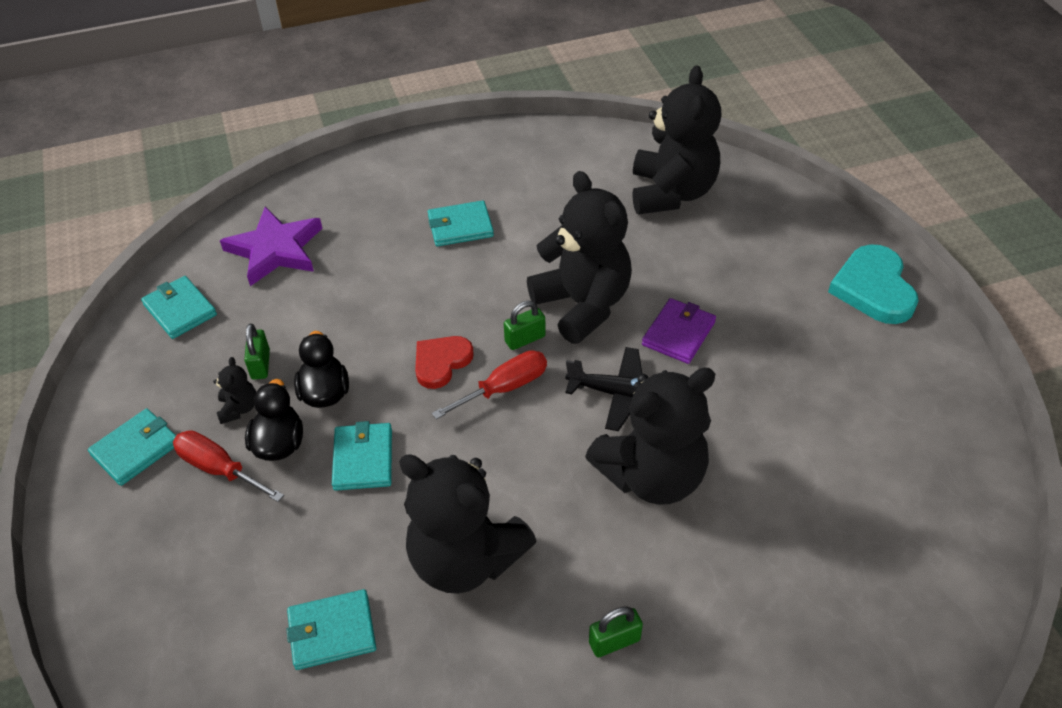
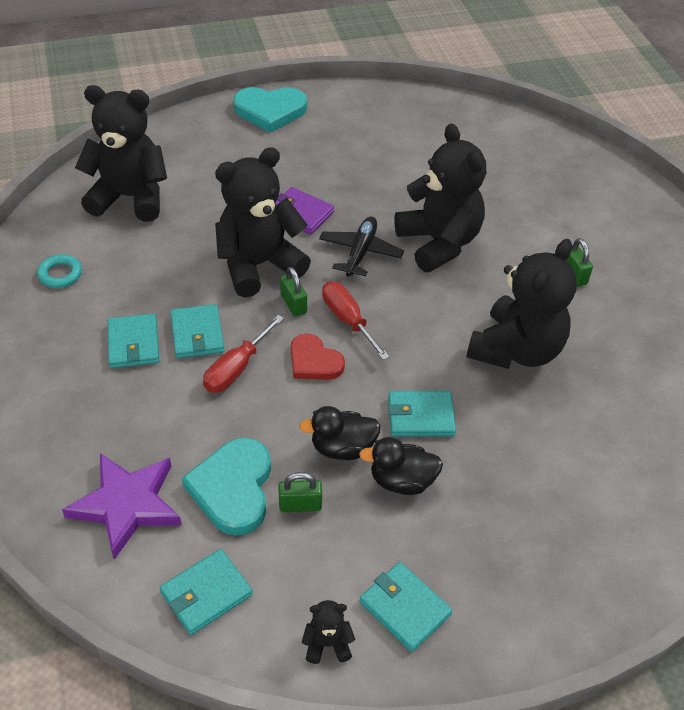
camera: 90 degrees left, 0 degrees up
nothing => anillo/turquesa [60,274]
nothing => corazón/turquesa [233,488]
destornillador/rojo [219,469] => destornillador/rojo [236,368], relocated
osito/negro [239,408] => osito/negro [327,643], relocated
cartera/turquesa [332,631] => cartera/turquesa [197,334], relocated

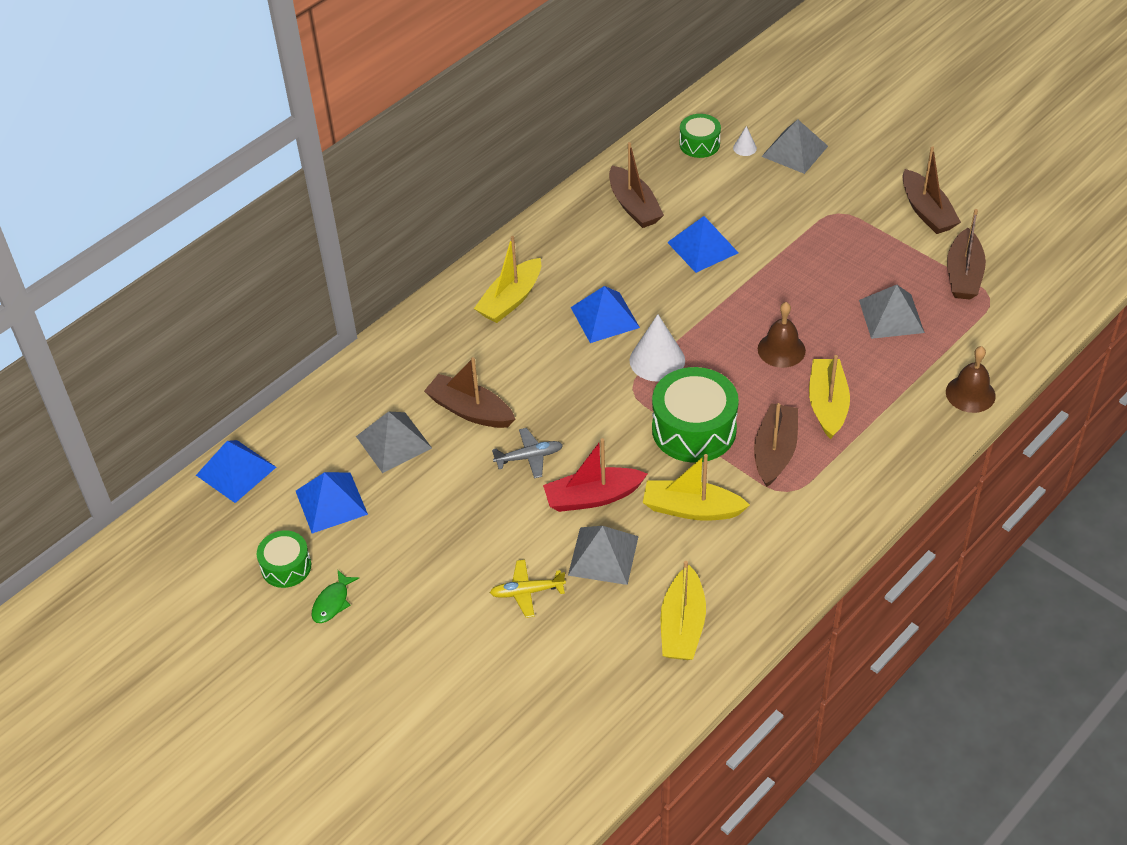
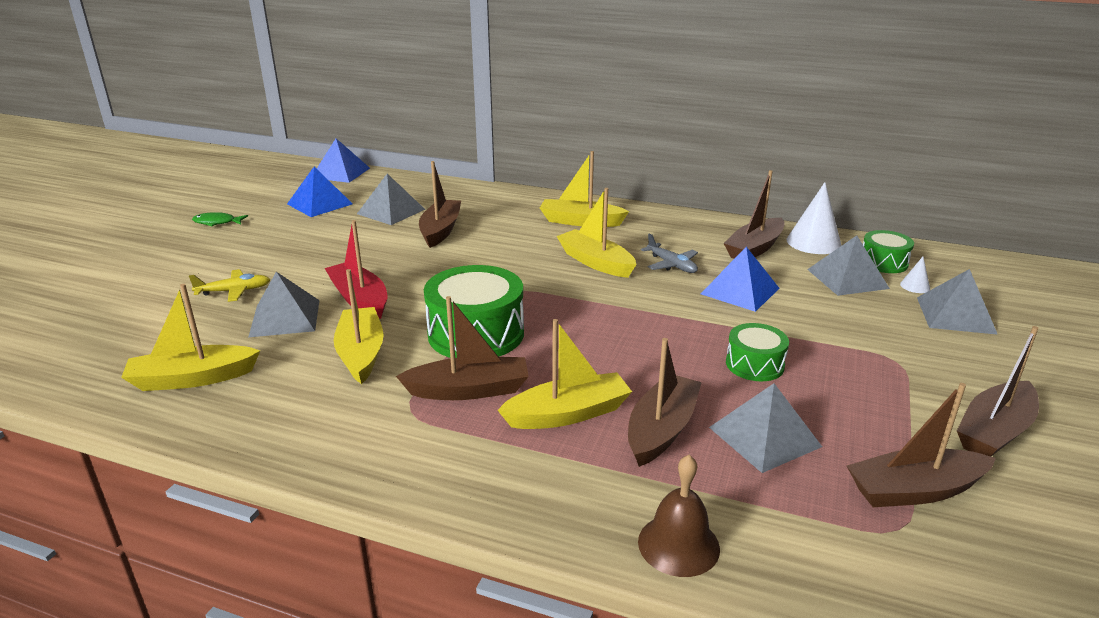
camera: 65 degrees right, 20 degrees down
campana/marrón [781,349] => nothing
nothing => barco/marrón [661,430]
nothing => pirámide/gris [847,278]
tambor/verde [286,567] => tambor/verde [754,364], relocated
avión/gris [529,457] => avión/gris [671,265], relocated
cono/blanco [657,360] => cono/blanco [813,242], relocated
pirámide/azul [605,317] => barco/amarillo [595,262]
avión/amarillo [527,592] => avión/amarillo [234,291], 105 degrees clockwise

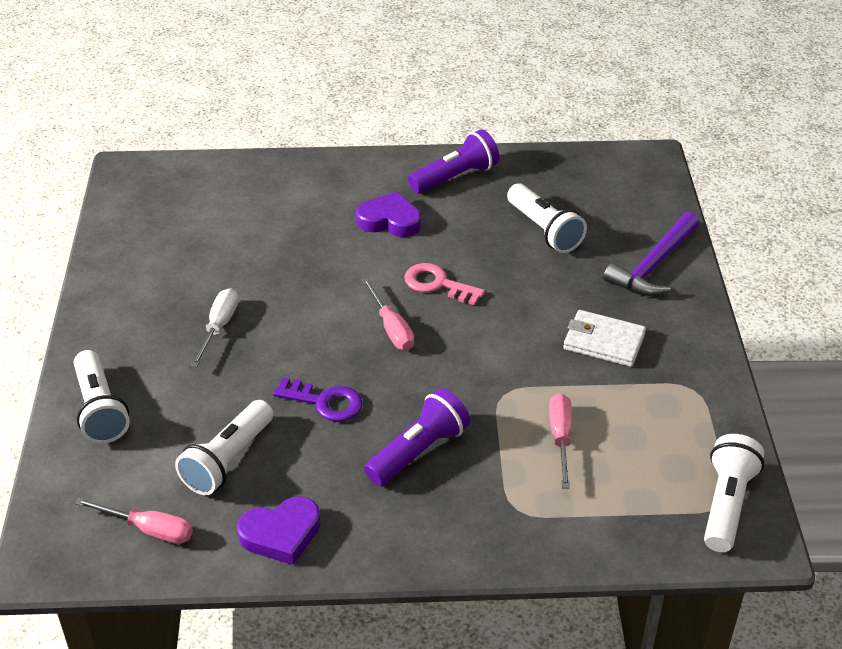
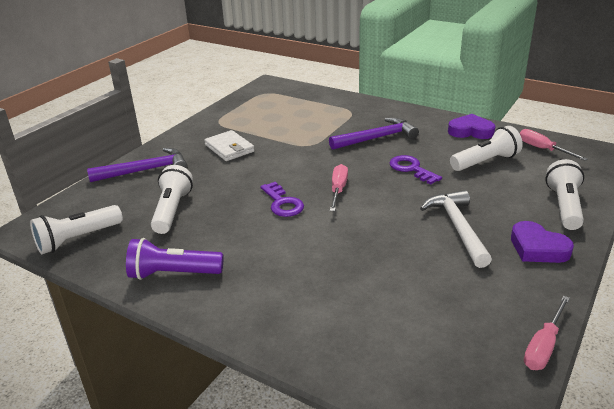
camera: 145 degrees left, 10 degrees down
corazón/morado [389,220] => corazón/morado [537,248], relocated
destornillador/rosa [560,438] => destornillador/rosa [543,346], relocated
lámpara de mano/blanco [726,504] => lámpara de mano/blanco [77,239], relocated
destornillador/blanco [219,327] => martillo/blanco [457,227]
lámpara de mano/morado [419,451] => martillo/morado [377,138]
llave/rosa [437,284] => llave/morado [282,203]

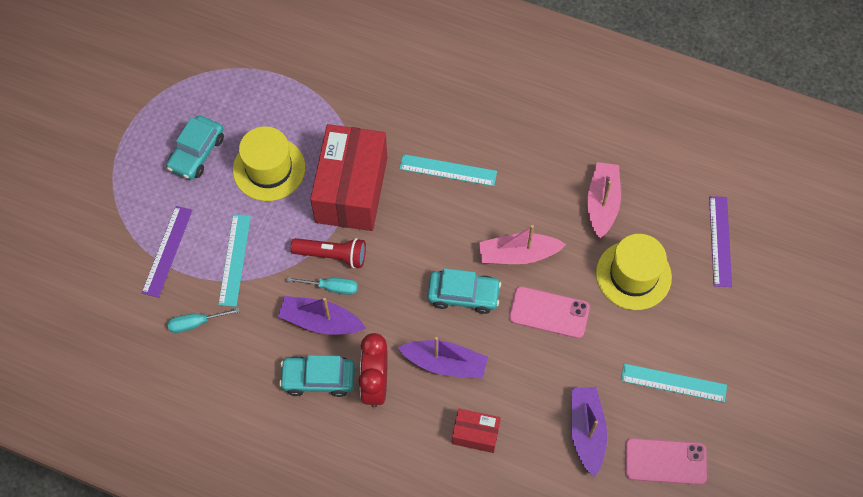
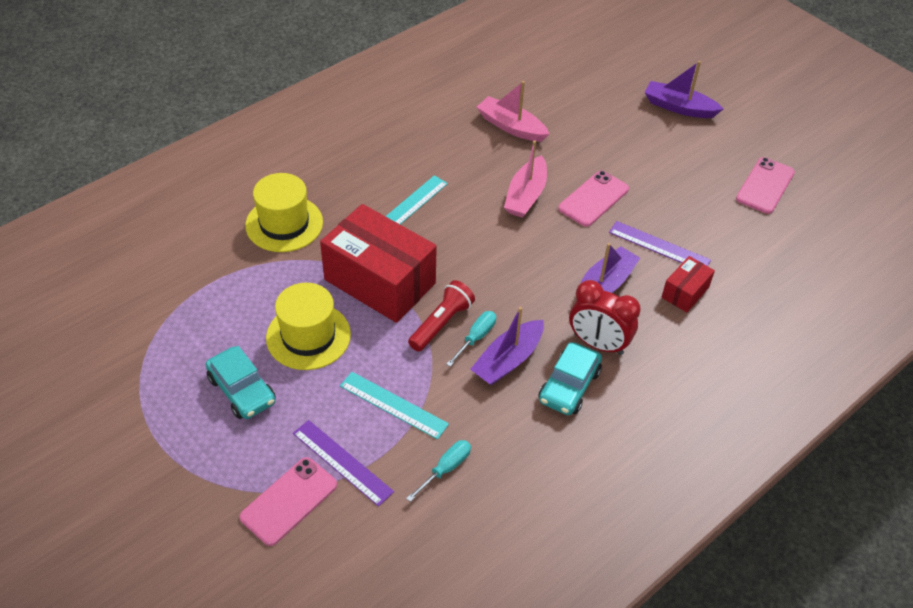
camera: 65 degrees left, 15 degrees down
coche/turquesa [463,295] => nothing
regla/turquesa [673,382] => nothing
nothing => móvil/rosa [289,501]
barco/morado [586,431] => barco/morado [679,107], relocated
sombrero/amarillo [633,275] => sombrero/amarillo [284,224], relocated
regla/morado [720,241] => regla/morado [659,246], relocated
destornillador/turquesa [195,323] => destornillador/turquesa [446,468], 150 degrees counterclockwise

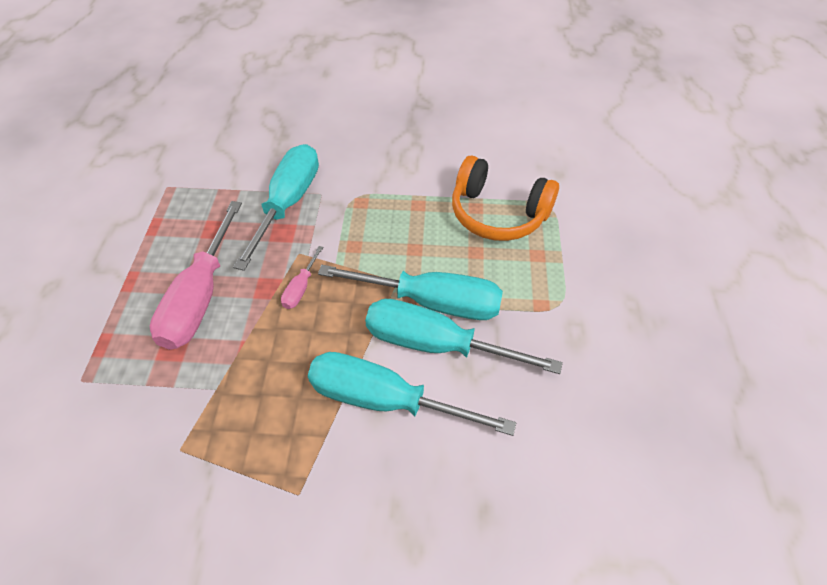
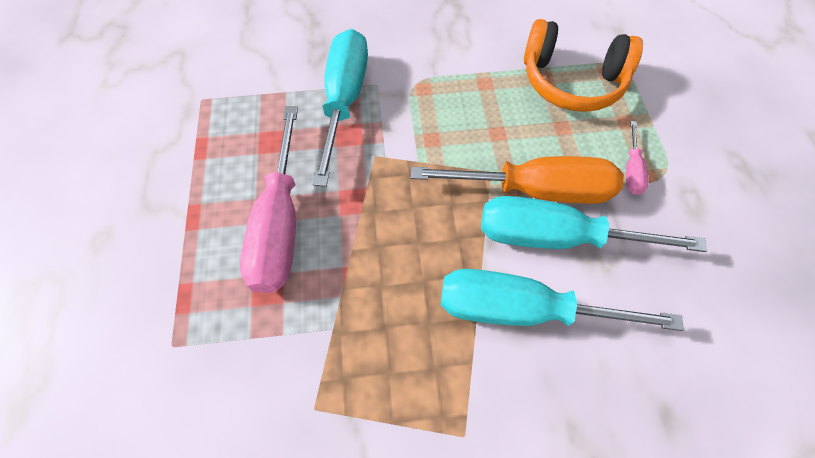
camera: 10 degrees left, 10 degrees up
destornillador/rosa [301,288] => destornillador/rosa [631,170], relocated
destornillador/turquesa [431,302] => destornillador/naranja [535,190]

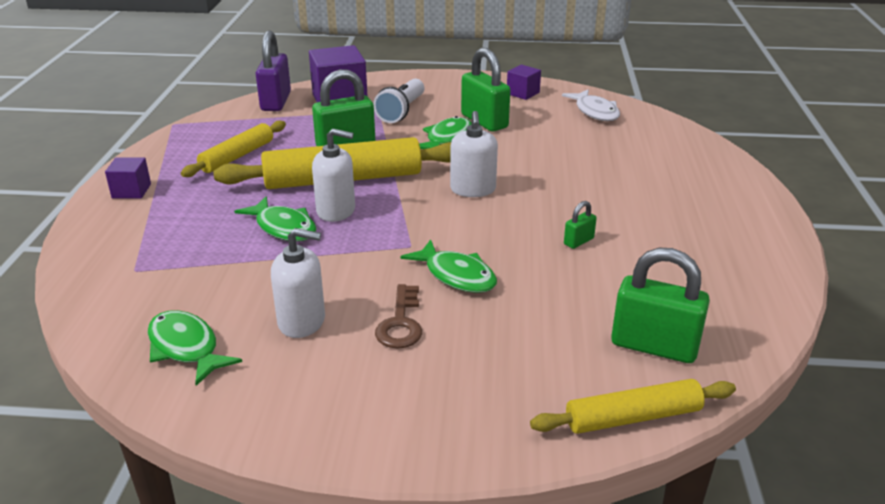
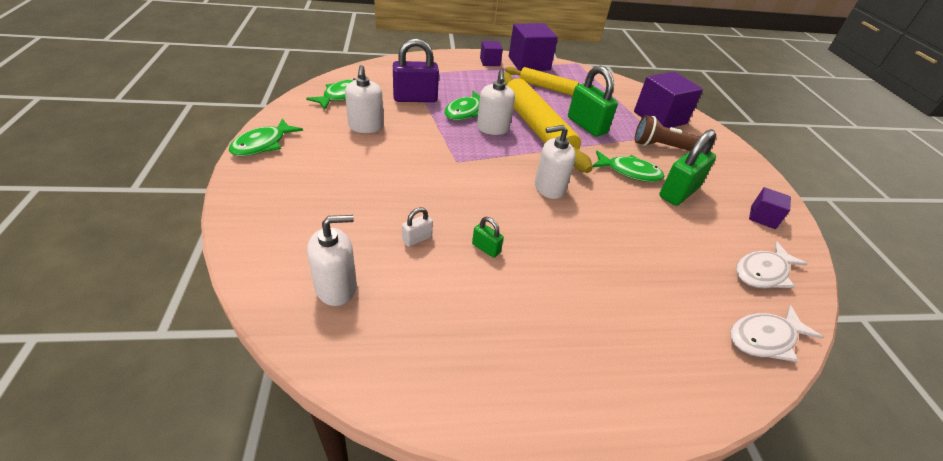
camera: 75 degrees right, 10 degrees up
llave/marrón [401,323] => nothing
rodillo/amarillo [633,417] => nothing
nothing => candado/blanco [417,239]
nothing => cubo/morado [529,63]
nothing => pez/blanco [765,338]
candado/morado [276,102] => candado/morado [415,98], relocated
pez/verde [456,275] => pez/verde [262,144], relocated
candado/verde [654,346] => dispensador de jabón/blanco [336,287]
lámpara de mano/blanco [402,111] => lámpara de mano/marrón [663,147]

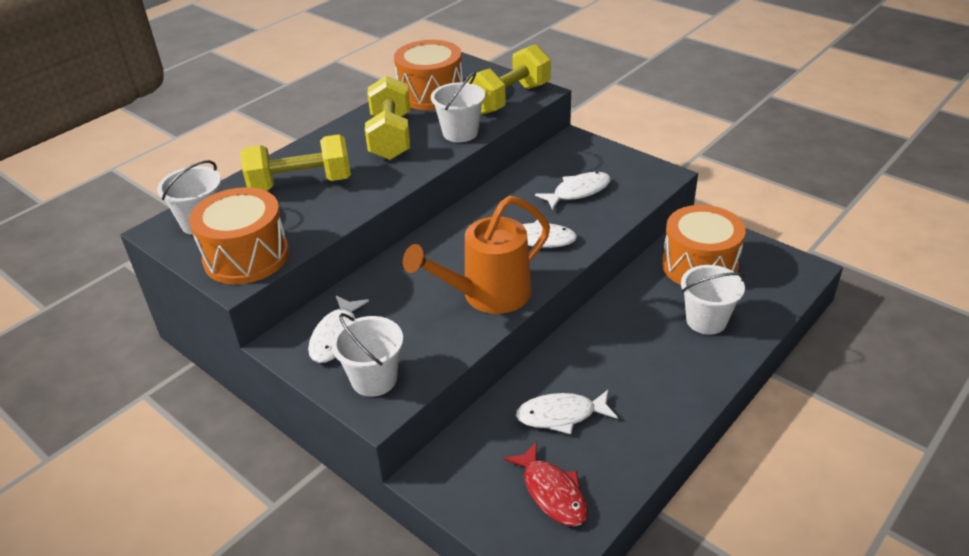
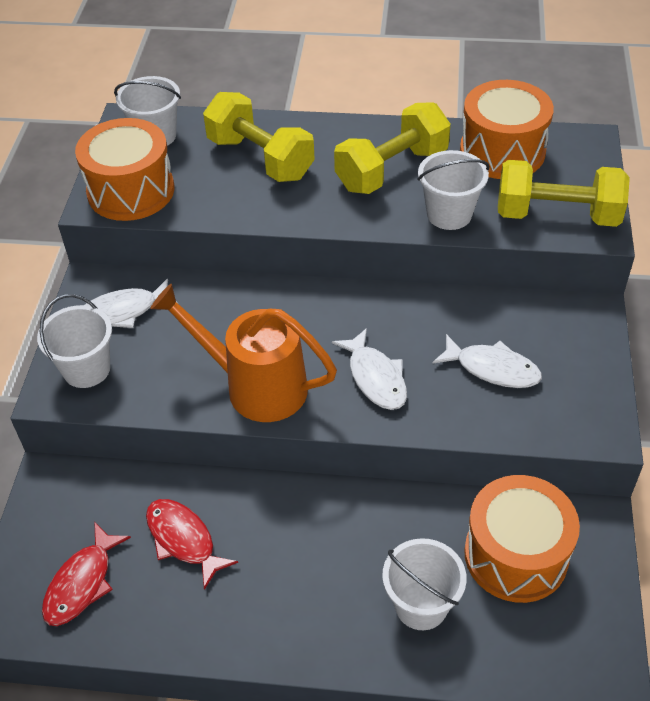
camera: 55 degrees right, 10 degrees up
pez/blanco [561,415] => pez/rojo [183,540]

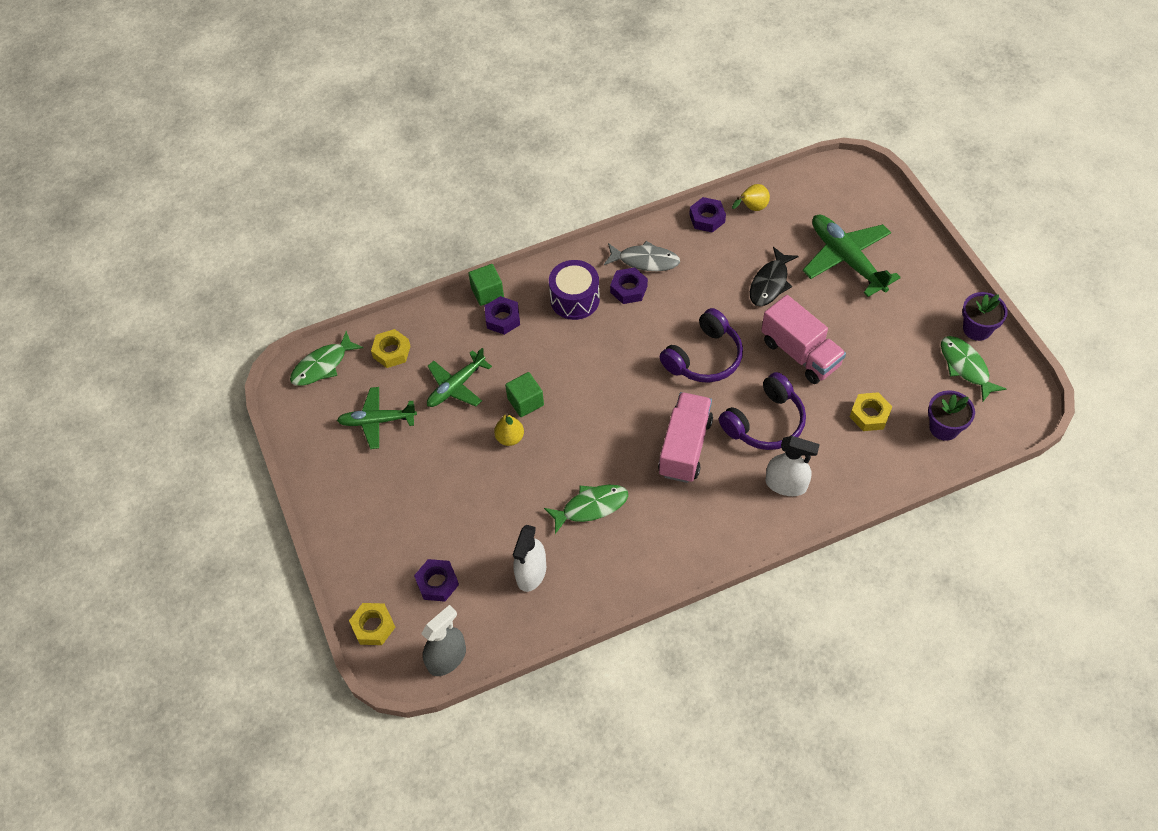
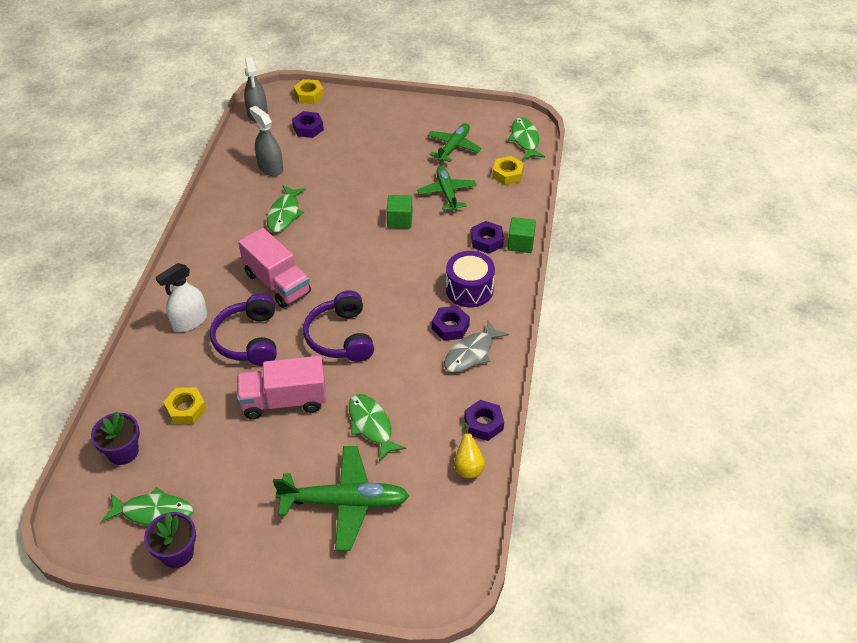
camera: 120 degrees right, 10 degrees down
pera/amarillo [510,438] => nothing
pulverizador/blanco [531,573] => pulverizador/gris [270,167]
pez/negro [770,283] => pez/verde [371,425]

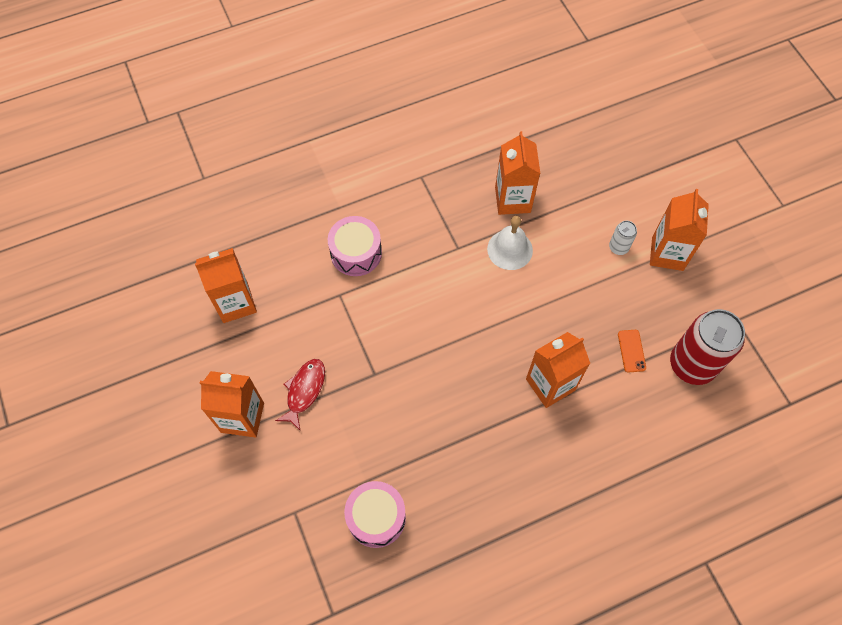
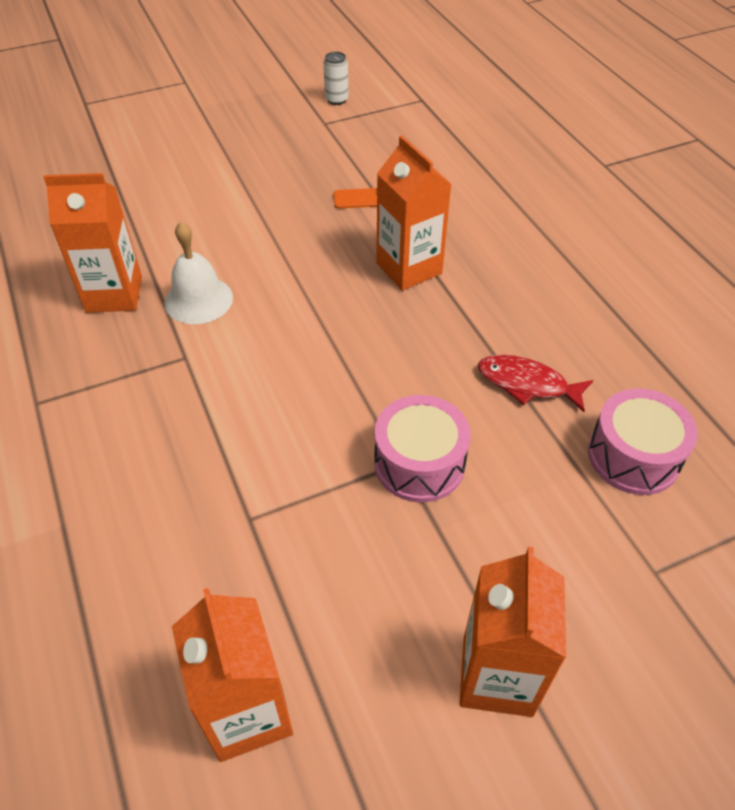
camera: 90 degrees left, 15 degrees down
cartón de leche/naranja [667,253] => nothing
lata/rojo [692,364] => nothing
pez/rojo [304,391] => pez/rojo [527,384], relocated
tambor/rosa [356,253] => tambor/rosa [419,463], relocated
lata/blanco [618,247] => lata/blanco [336,100], relocated

